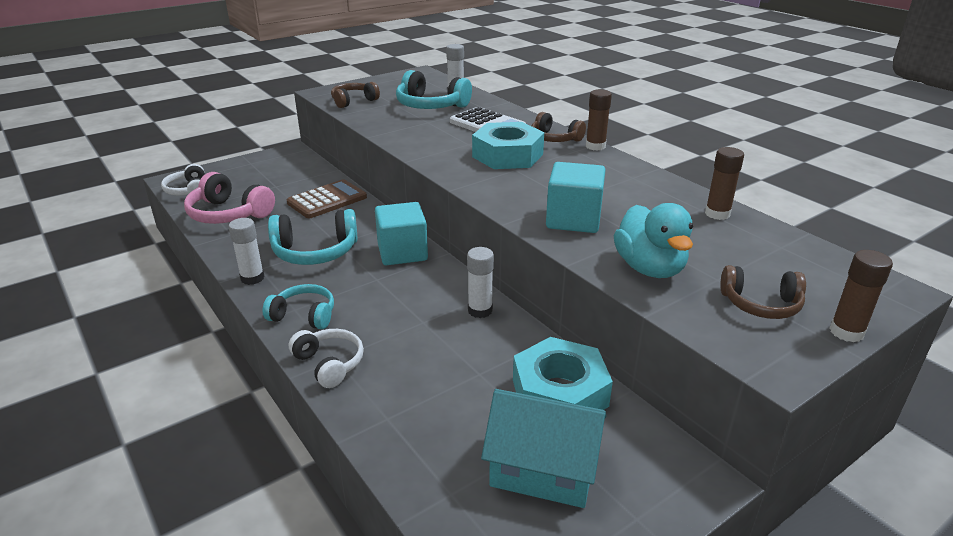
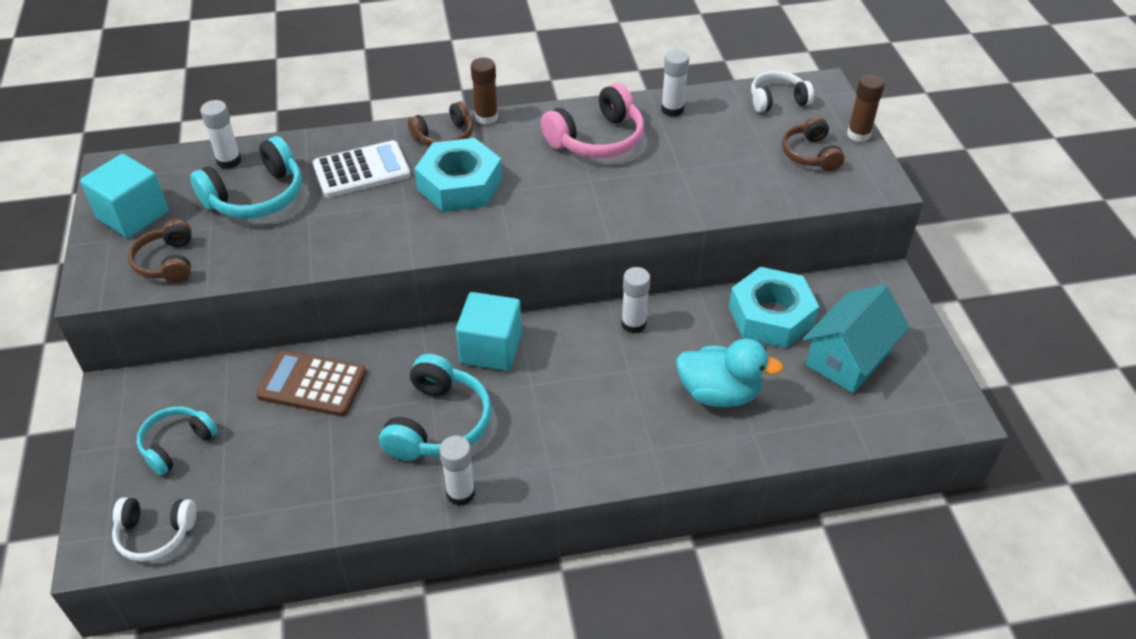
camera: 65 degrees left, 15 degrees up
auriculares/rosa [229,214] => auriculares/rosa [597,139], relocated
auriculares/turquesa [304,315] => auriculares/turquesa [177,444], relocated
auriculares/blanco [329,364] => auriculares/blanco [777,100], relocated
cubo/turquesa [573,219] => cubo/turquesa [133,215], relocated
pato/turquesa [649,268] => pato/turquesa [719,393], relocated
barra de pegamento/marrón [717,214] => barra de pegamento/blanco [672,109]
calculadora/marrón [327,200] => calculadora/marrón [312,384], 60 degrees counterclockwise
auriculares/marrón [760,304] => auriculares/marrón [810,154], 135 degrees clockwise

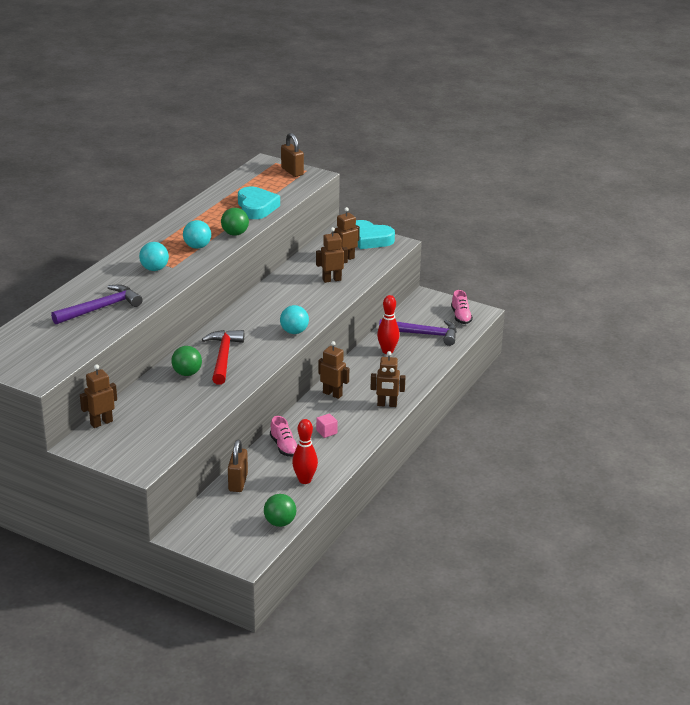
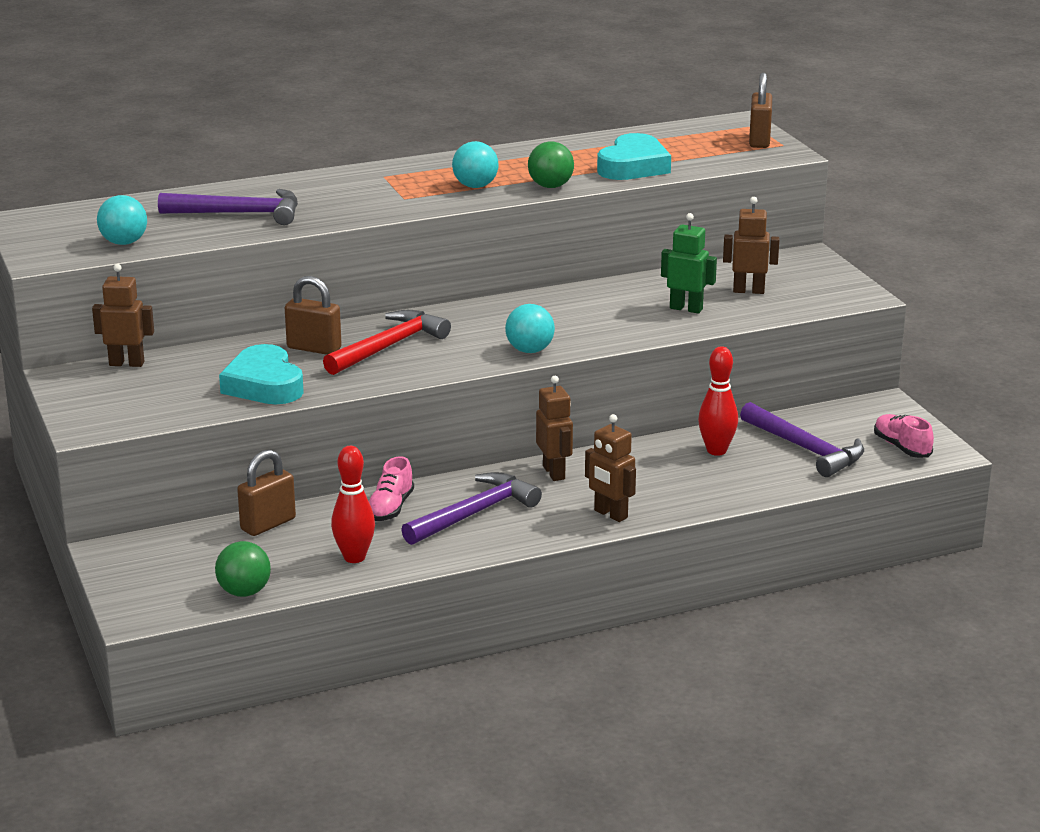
camera: 40 degrees right, 5 degrees down
pelota/turquesa [154,269] => pelota/turquesa [124,242], relocated
corazón/turquesa [370,239] => corazón/turquesa [264,385], relocated
pelota/verde [187,373] => candado/marrón [314,348]
cubo/rosa [326,432] => martillo/morado [474,513]
robot/marrón [331,280] => robot/verde [686,308]
zapato/rosa [461,316] => zapato/rosa [901,447], 120 degrees clockwise

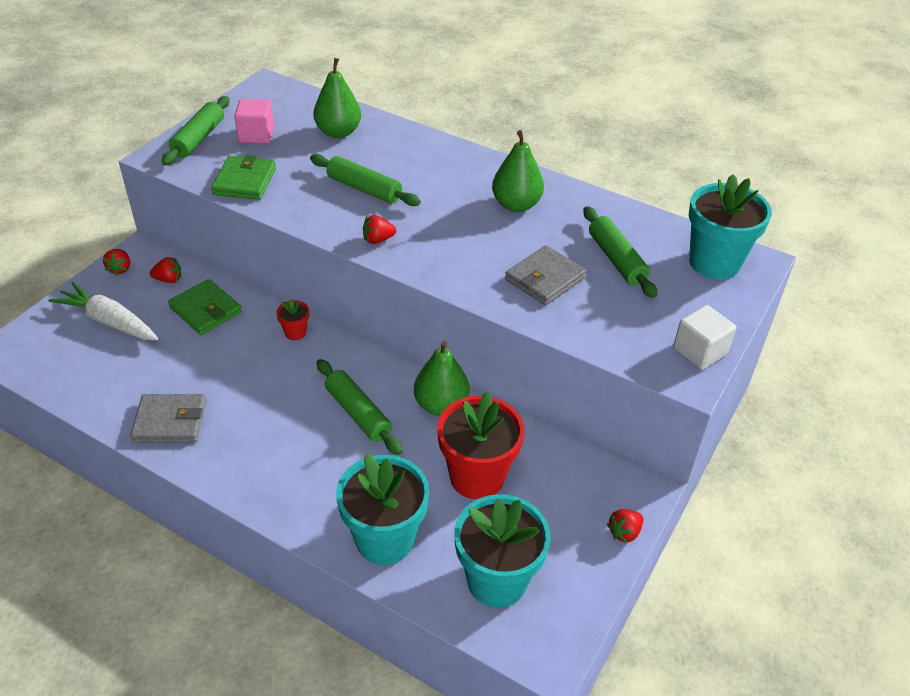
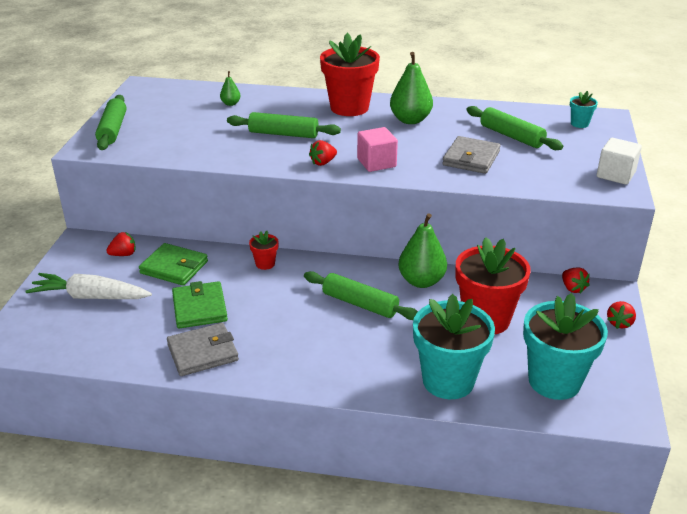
camera: 20 degrees left, 10 degrees down
nothing => maceta/rojo [349,108]
fresa/rojo [120,269] => fresa/rojo [572,288], relocated
cartera/verde [245,181] => cartera/verde [200,308], relocated
cubo/rosa [256,135] => cubo/rosa [376,163], relocated
pera/verde [338,132] => pera/verde [230,104], x0.49
maceta/turquesa [714,263] => maceta/turquesa [579,124], x0.44

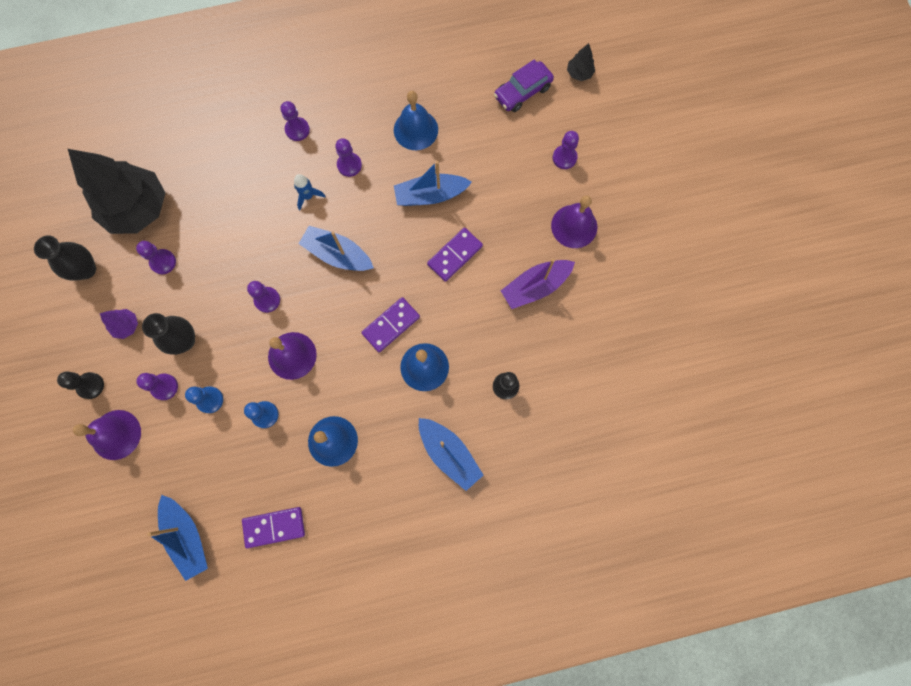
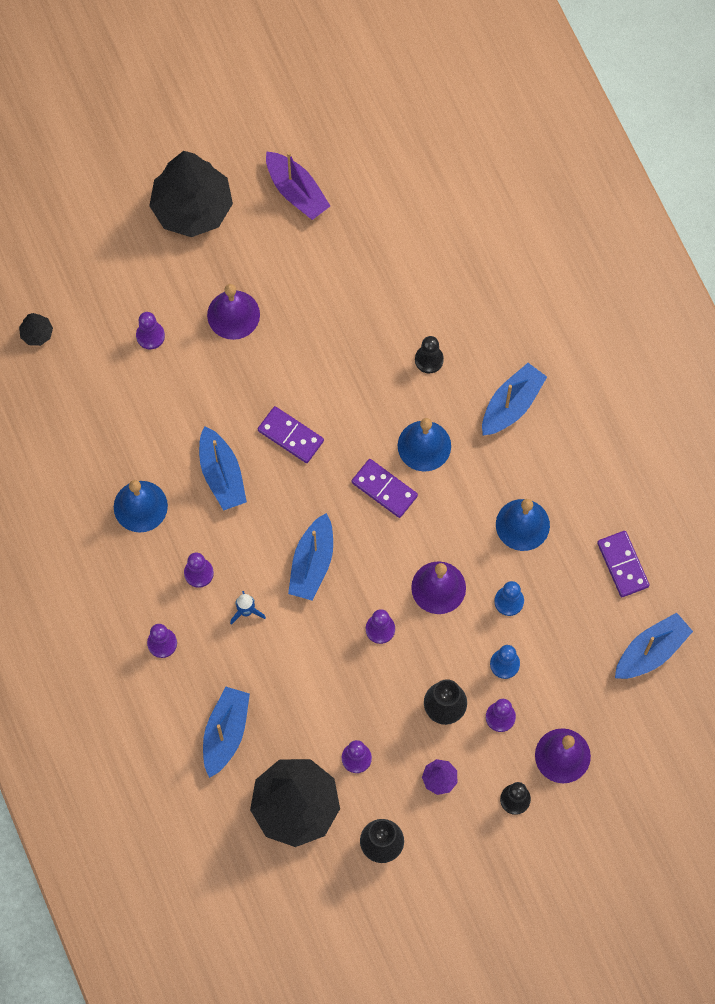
camera: 100 degrees left, 5 degrees down
coche/morado [522,92] => nothing
nothing => árbol/negro [192,208]
nothing => barco/azul [225,733]
barco/morado [535,286] => barco/morado [296,191], relocated

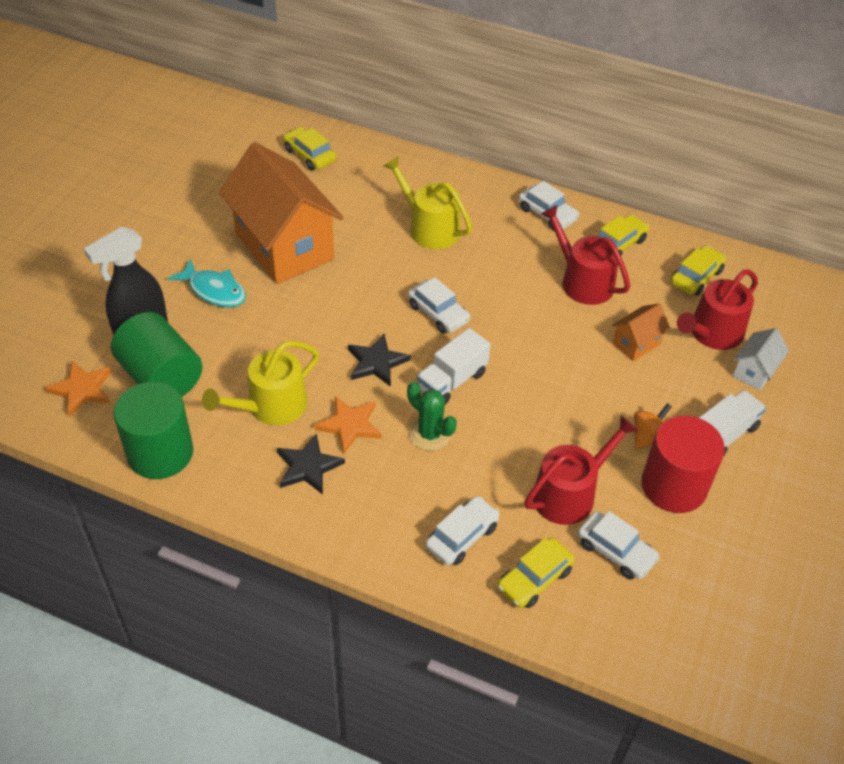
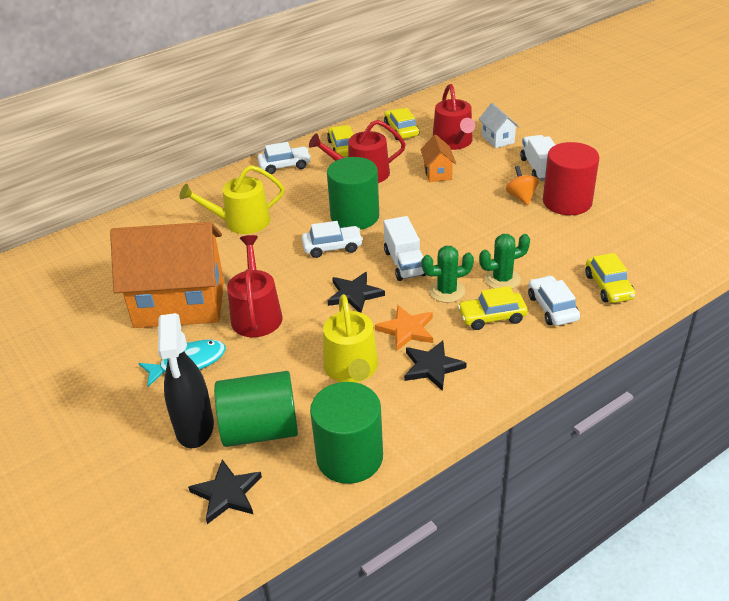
camera: 55 degrees left, 10 degrees down
coche/blanco [616,551] => nothing
nothing => cilindro/verde [355,216]
nothing => cactus/verde [502,279]
coche/amarillo [309,155] => coche/amarillo [492,317], relocated
regadera/rojo [570,493] => regadera/rojo [256,314], relocated
estrella/naranja [82,389] => estrella/negro [227,493]

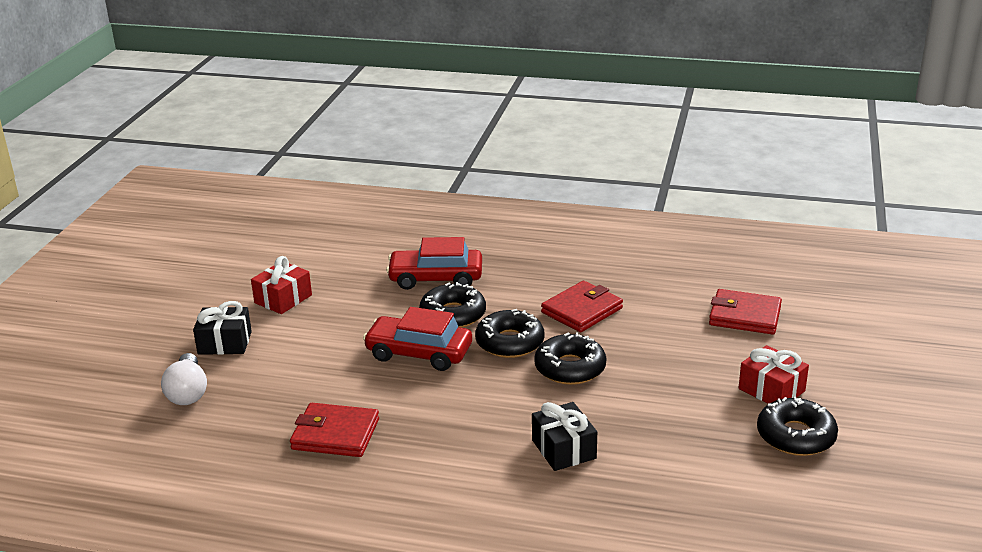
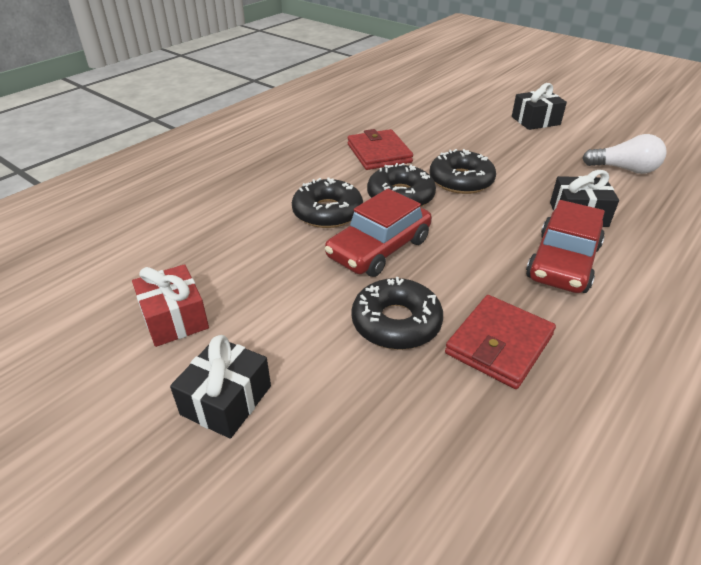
camera: 65 degrees left, 10 degrees up
cartera/rojo [744,316] => nothing
bombilla/blanco [188,392] => bombilla/blanco [624,169], relocated
coche/rojo [436,278] => coche/rojo [563,262], relocated
rosquilla/negro [795,436] => rosquilla/negro [396,323], relocated
regalo/rojo [771,390] => regalo/negro [535,121]

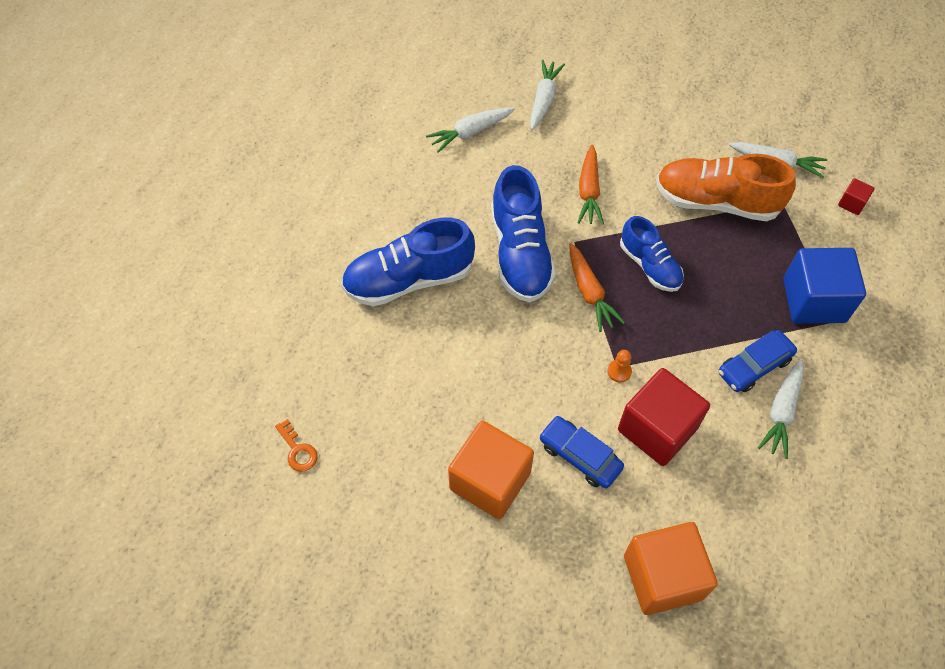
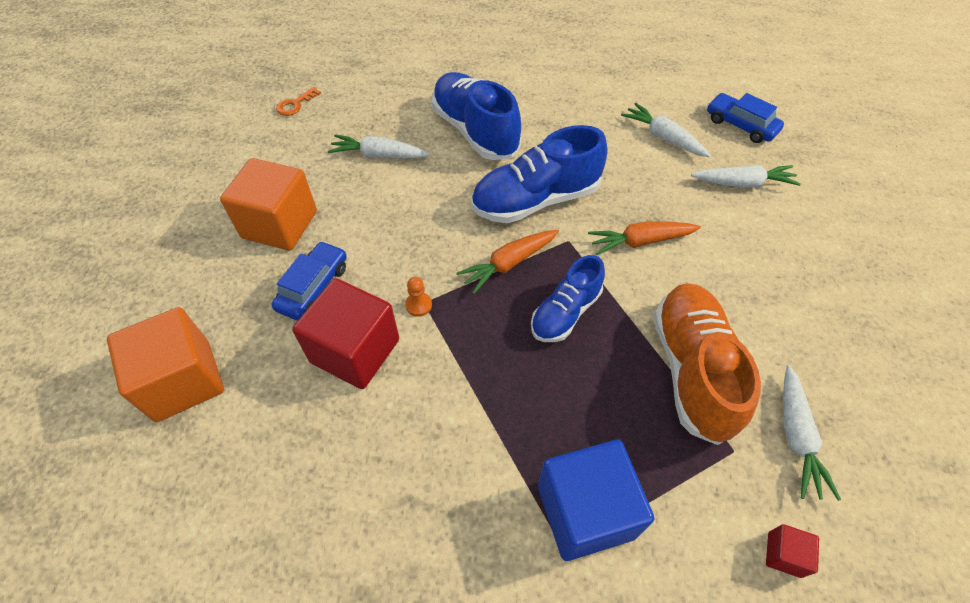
camera: 75 degrees right, 5 degrees down
coche/azul [754,366] => coche/azul [740,125], relocated
zanahoria/blanco [781,412] => zanahoria/blanco [379,155], relocated

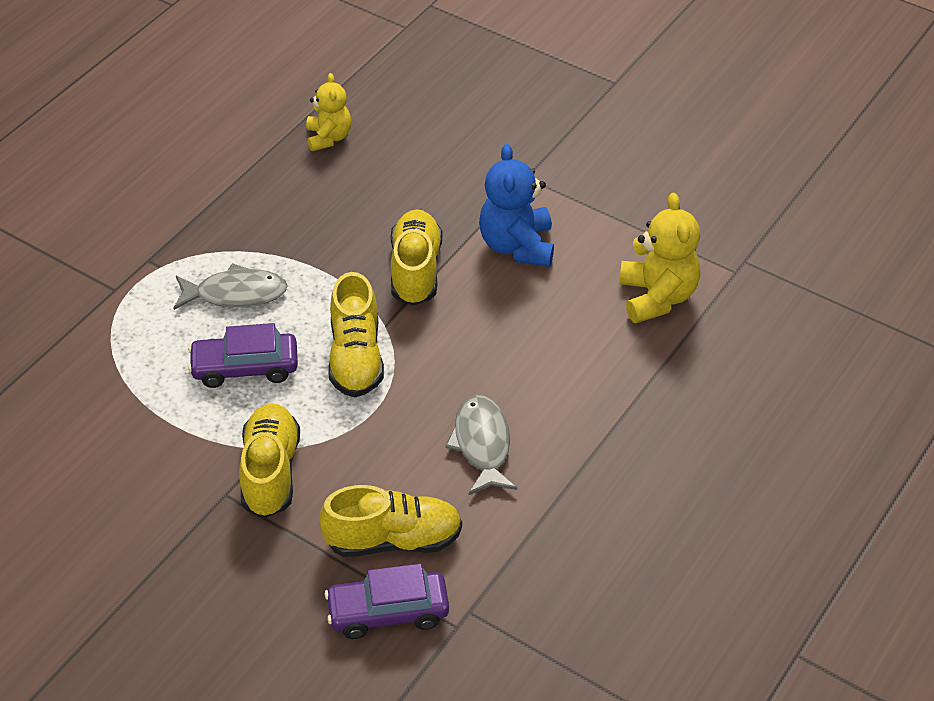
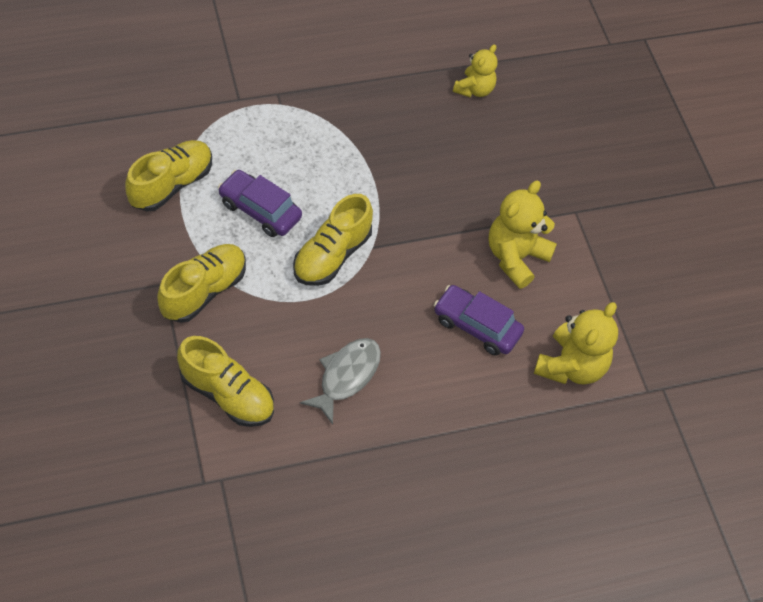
camera: 35 degrees right, 10 degrees up
pez/gris [236,294] => nothing
coche/morado [388,612] => coche/morado [476,326], relocated
zapato/amarillo [415,270] => zapato/amarillo [171,185], relocated
osito/azul [517,246] => osito/amarillo [516,257]

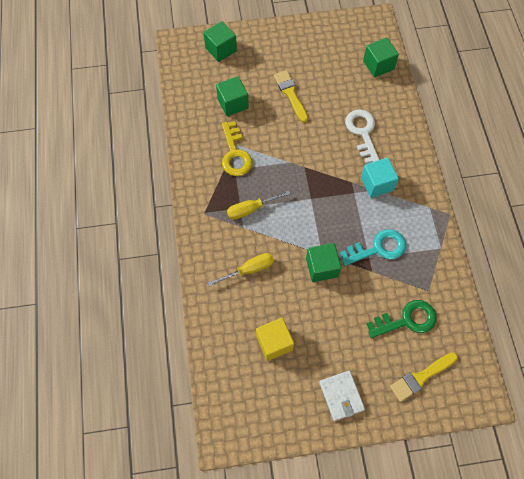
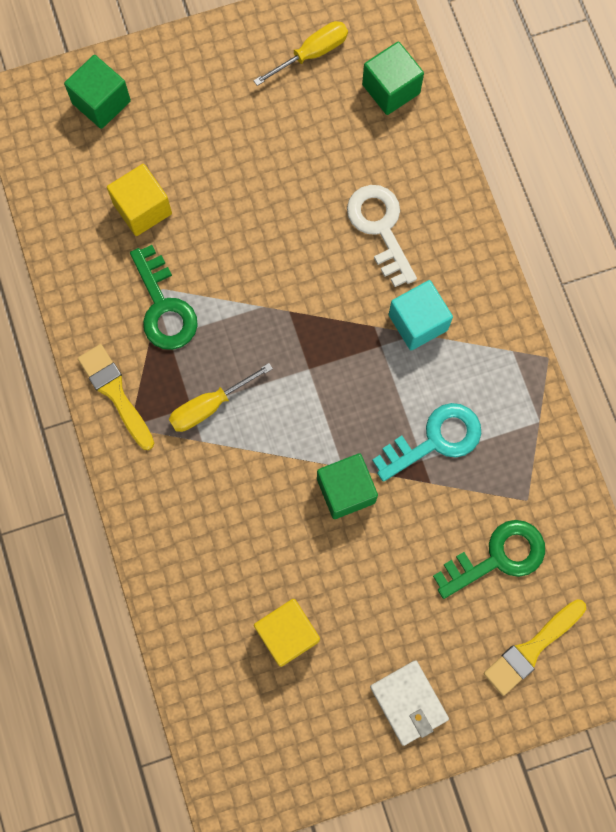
camera: 10 degrees left, 10 degrees up
destornillador/amarillo [249,269] => destornillador/amarillo [312,54], relocated
pincel/amarillo [290,94] => pincel/amarillo [115,393], relocated
cubo/verde [233,103] => cubo/amarillo [142,209]
llave/amarillo [235,154] => llave/verde [164,307]

